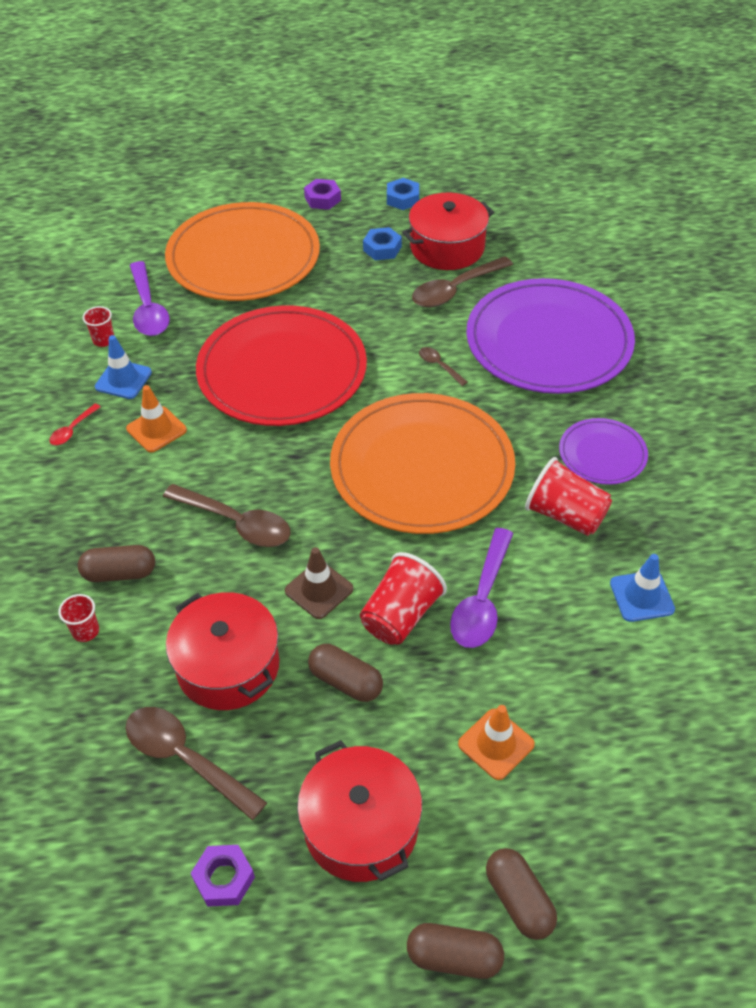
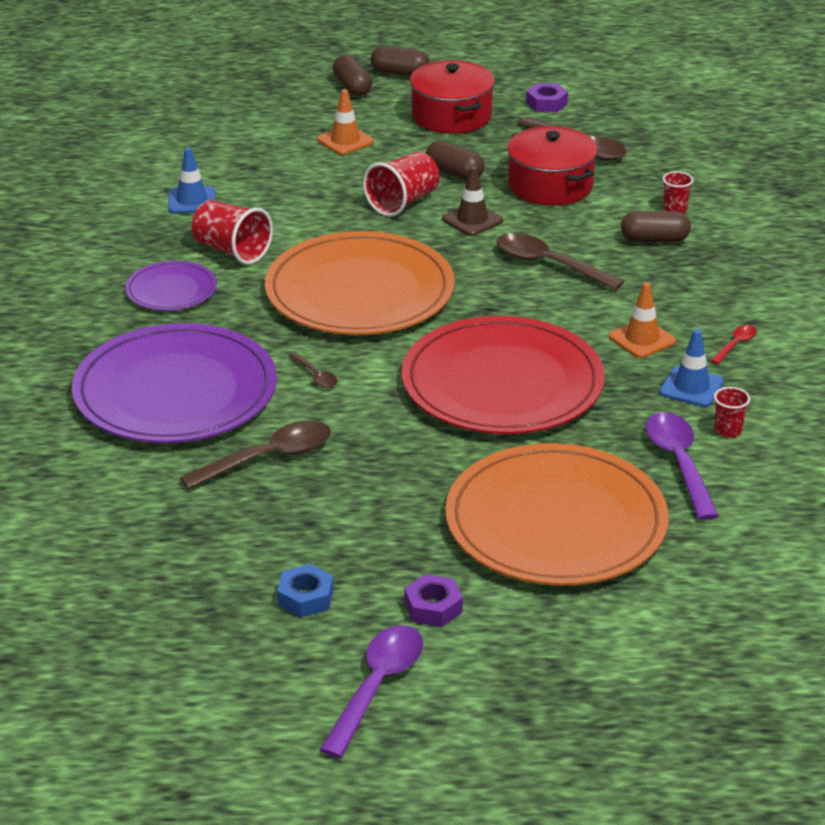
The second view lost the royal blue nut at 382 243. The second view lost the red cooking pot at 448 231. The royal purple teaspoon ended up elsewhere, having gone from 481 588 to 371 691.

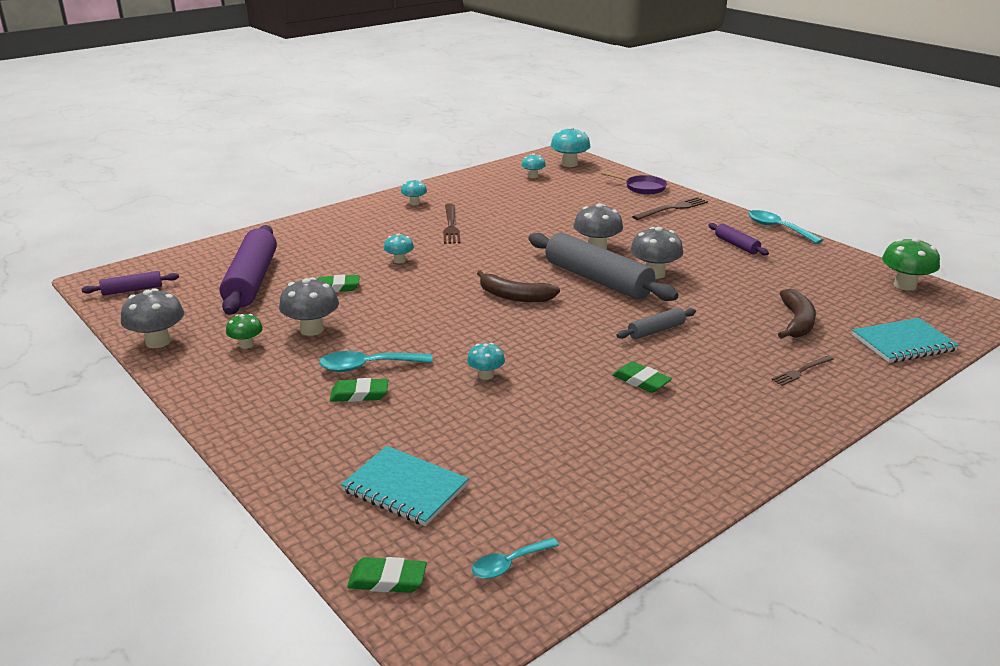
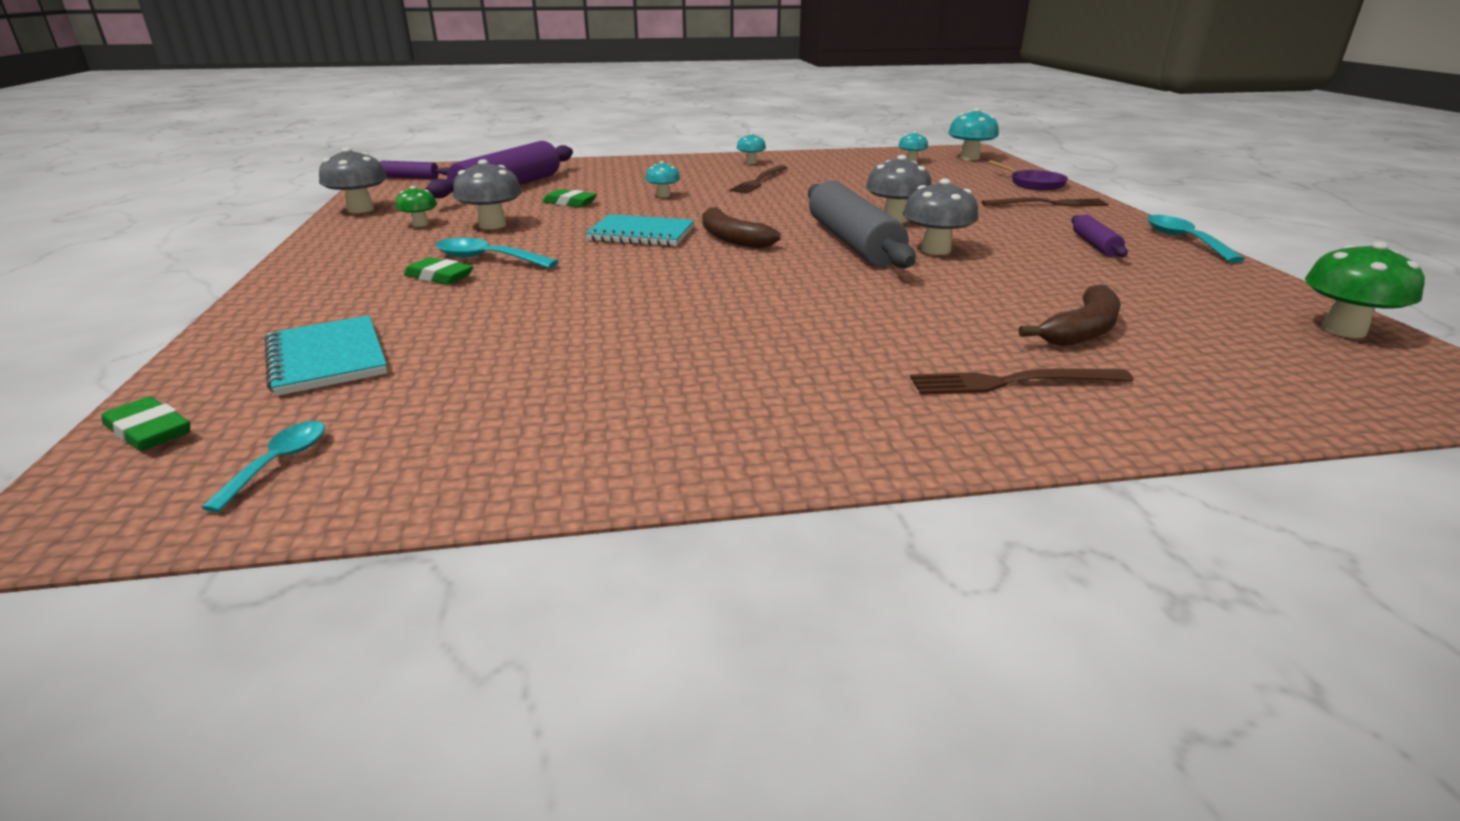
The second view lost the aqua toadstool at 486 361. The aqua teaspoon at 515 558 ended up facing another way, 105 degrees clockwise from before. The second view lost the leaf-green eraser at 642 377. The second view lost the gray pastry roller at 656 323. The size of the russet fork at 802 371 changed by a factor of 1.59. The aqua notepad ended up elsewhere, having gone from 905 340 to 639 230.

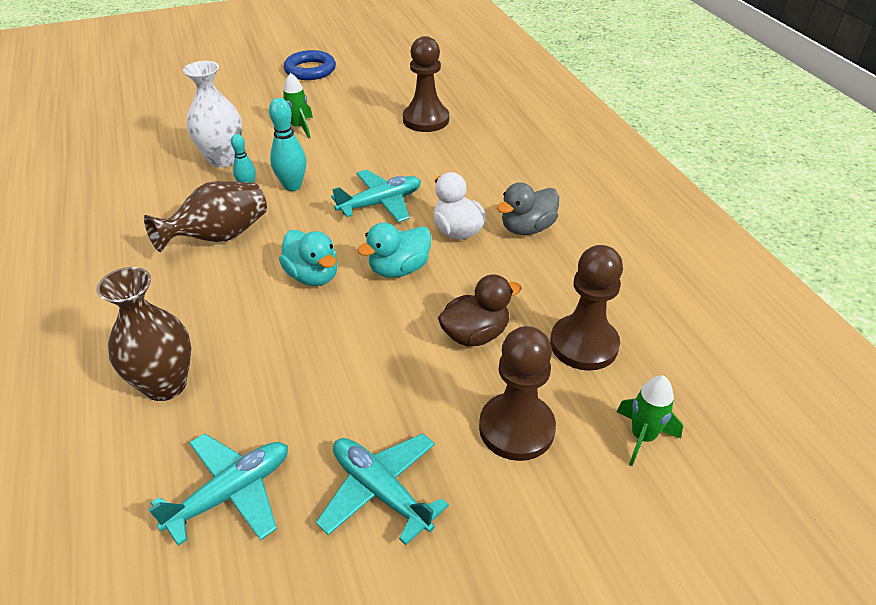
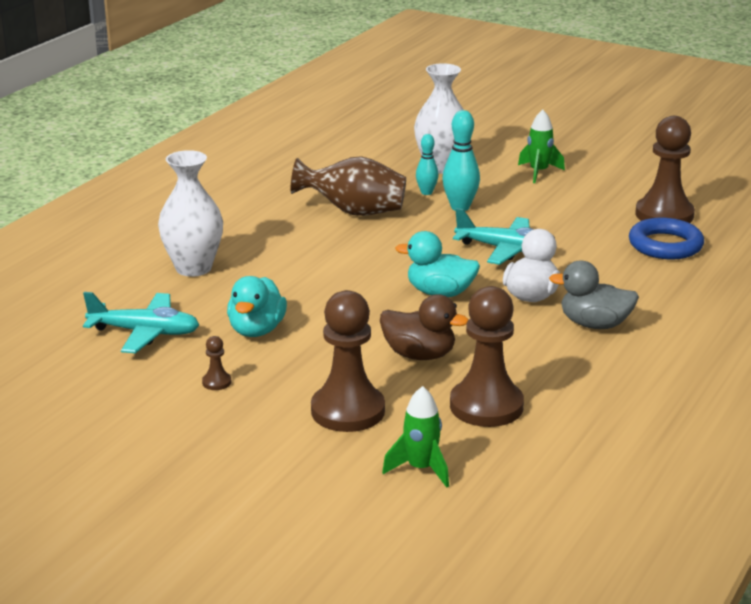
What was the russet flower vase at 143 334 turned into the snow-white flower vase at 190 213. The aqua rubber duck ended up elsewhere, having gone from 308 258 to 257 306. The royal blue hoop ended up elsewhere, having gone from 310 65 to 666 238. Where the aqua plane stood at 382 489, the russet pawn came to stand at 216 363.

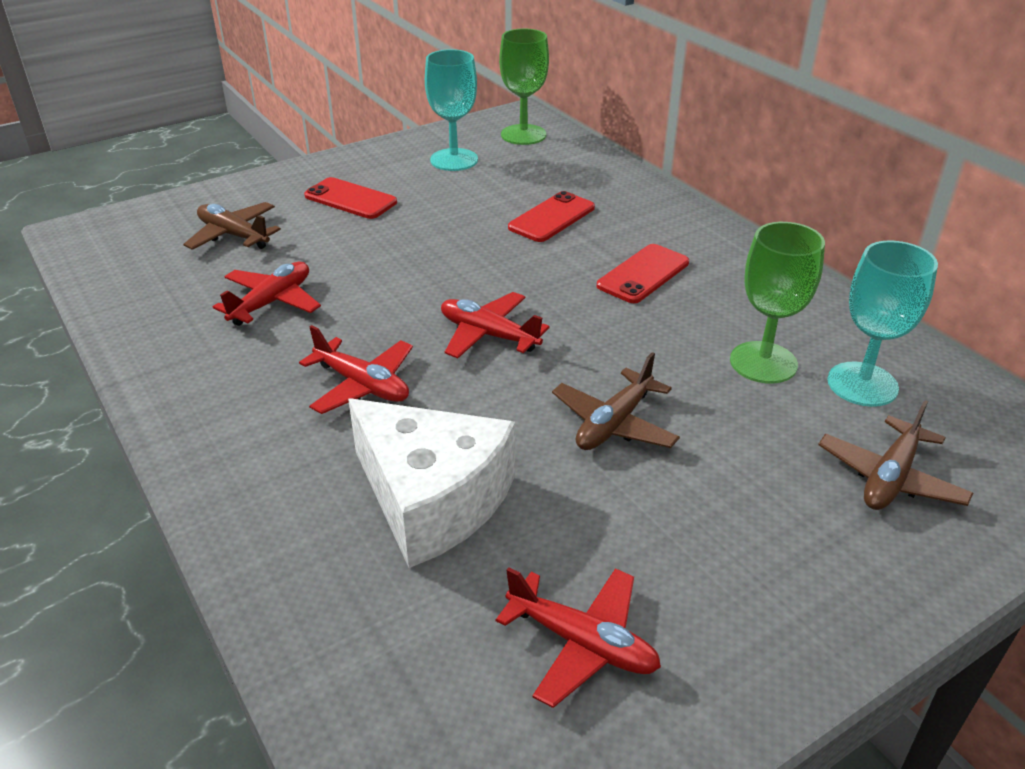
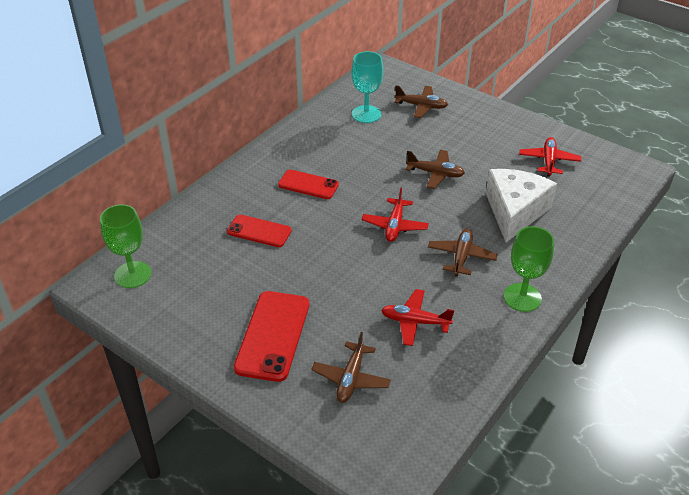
What was the red plane at 356 369 turned into the russet plane at 463 252. The size of the red smartphone at 350 198 changed by a factor of 1.58. The second view lost the aqua chalice at 451 110. The leaf-green chalice ended up elsewhere, having gone from 777 303 to 529 269.

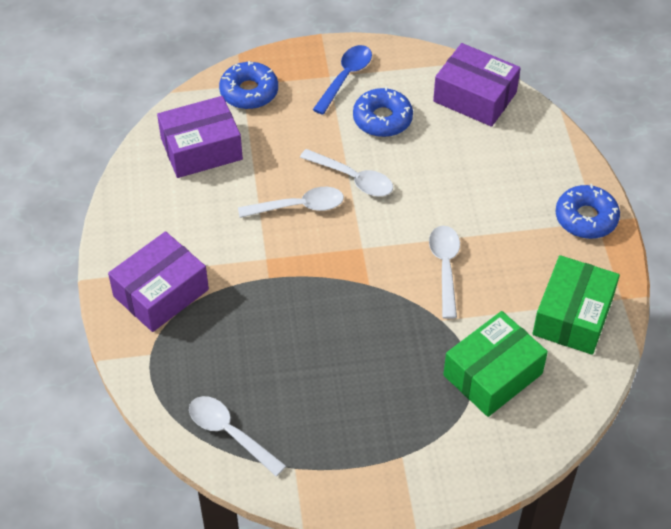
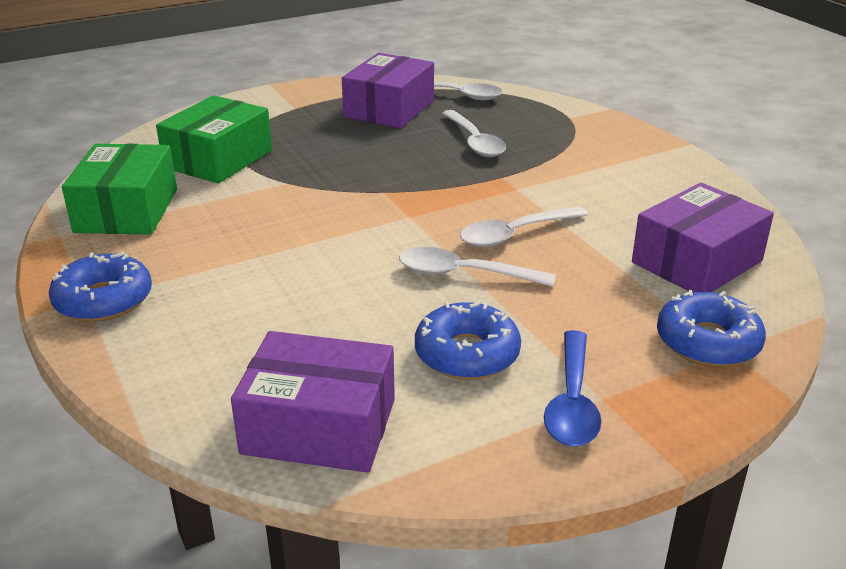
The royal purple box ended up elsewhere, having gone from 158 281 to 388 90. The snow-white teaspoon ended up elsewhere, having gone from 444 272 to 474 133.

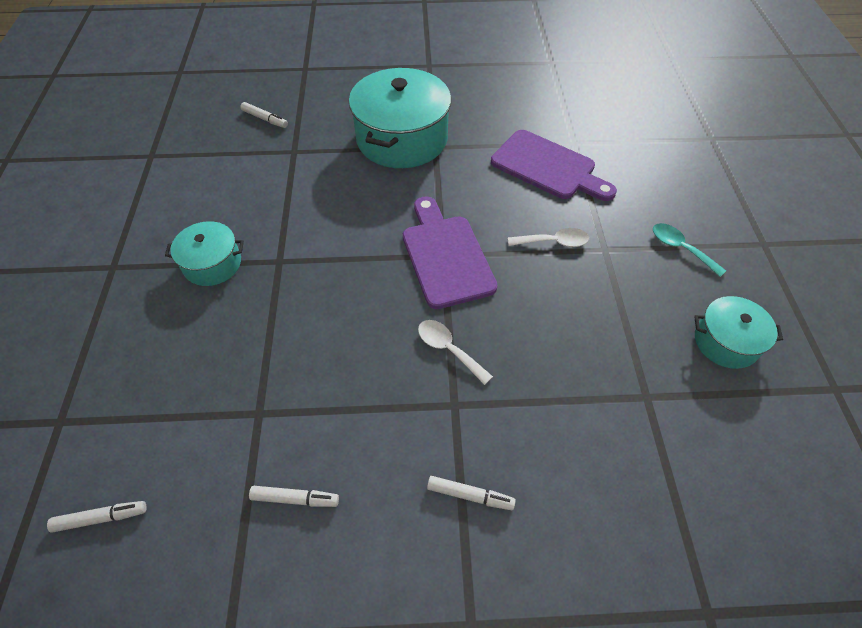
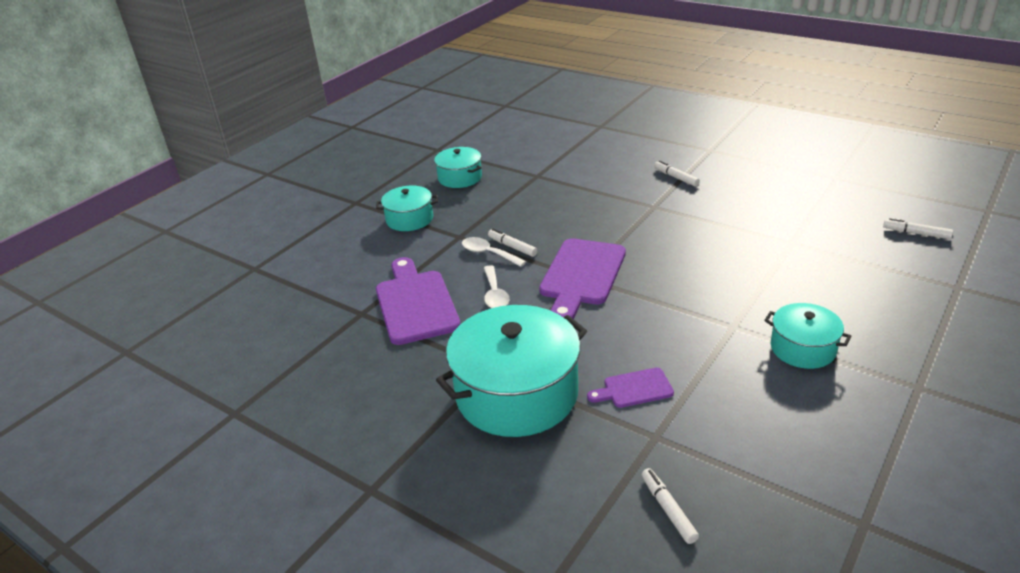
The snow-white felt pen ended up elsewhere, having gone from 294 496 to 513 243. The snow-white teaspoon ended up elsewhere, having gone from 455 352 to 496 286. Where the aqua teaspoon stood at 689 250, the aqua cooking pot came to stand at 407 208. The second view gained the royal purple chopping board at 630 388.

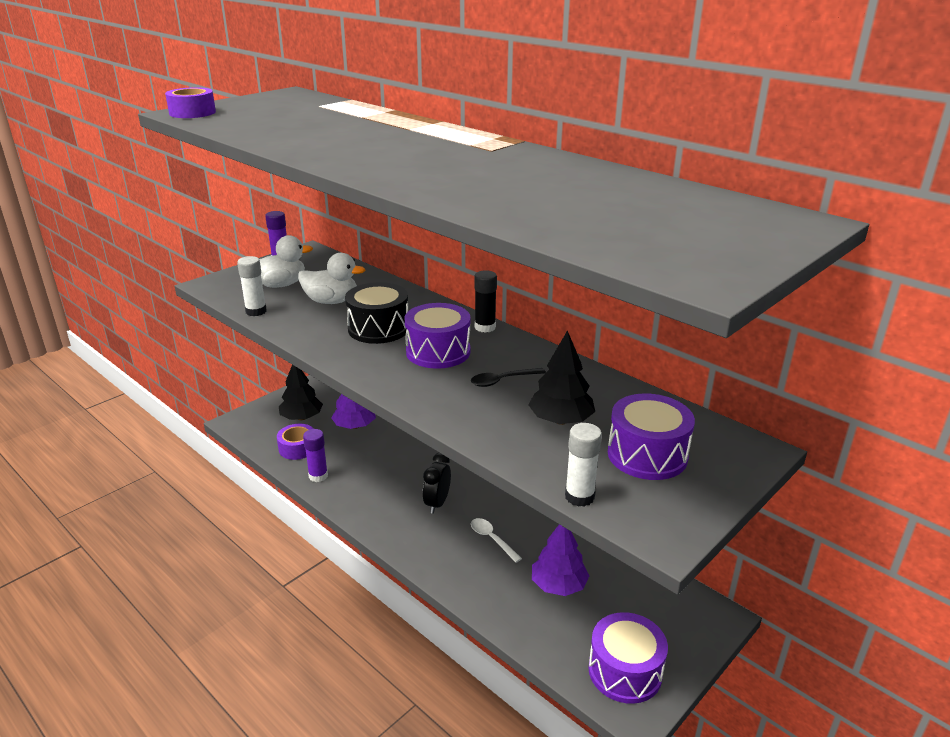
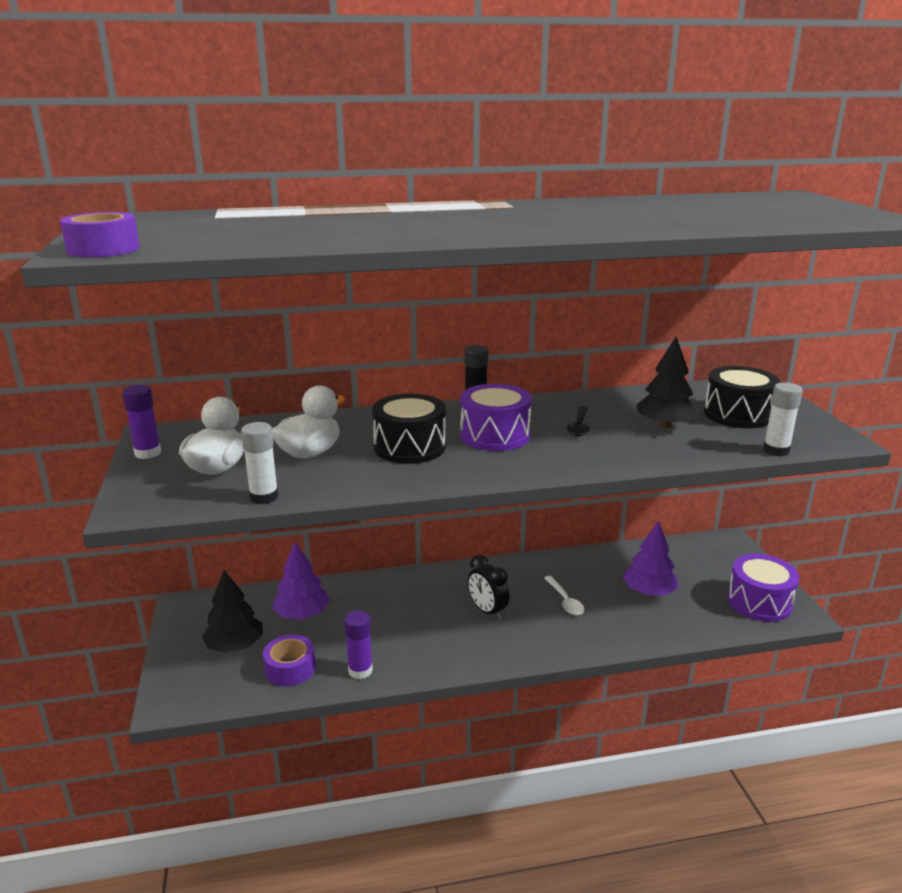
The snow-white teaspoon at 496 540 ended up facing another way, 105 degrees counterclockwise from before. What was the royal purple snare drum at 651 437 turned into the ebony snare drum at 742 397.

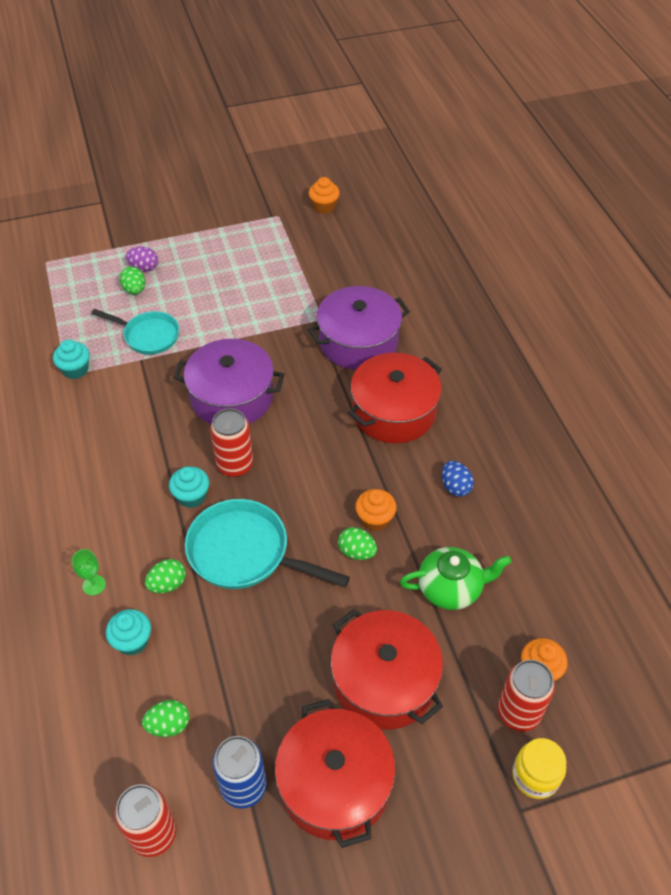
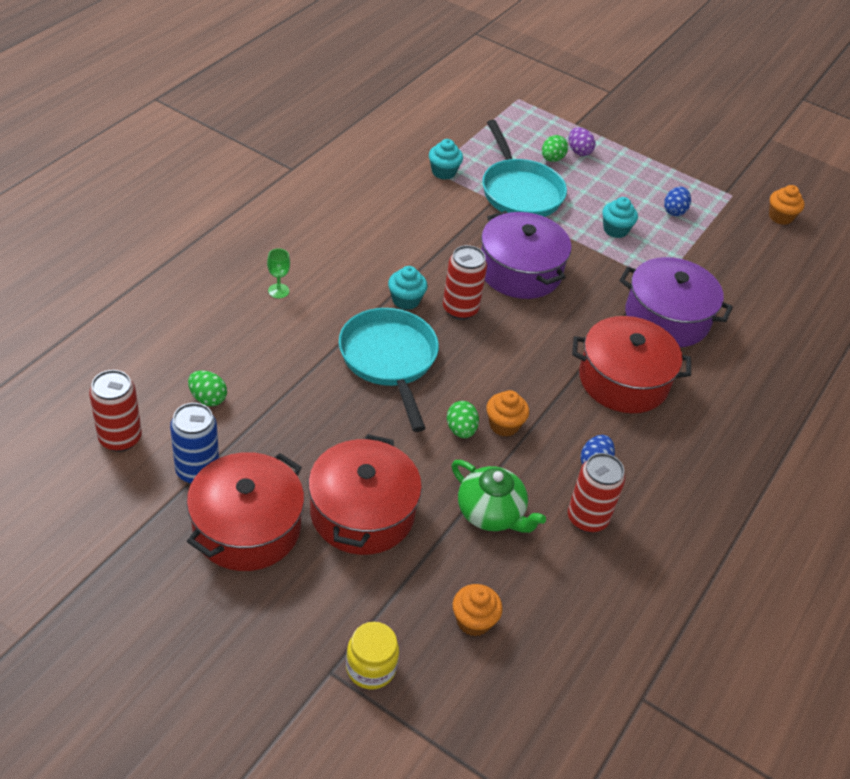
The size of the aqua frying pan at 135 332 changed by a factor of 1.54. The aqua cupcake ended up elsewhere, having gone from 128 632 to 620 217. The second view lost the leaf-green toy egg at 165 576. The red soda can ended up elsewhere, having gone from 526 696 to 596 493. The second view gained the royal blue toy egg at 677 201.

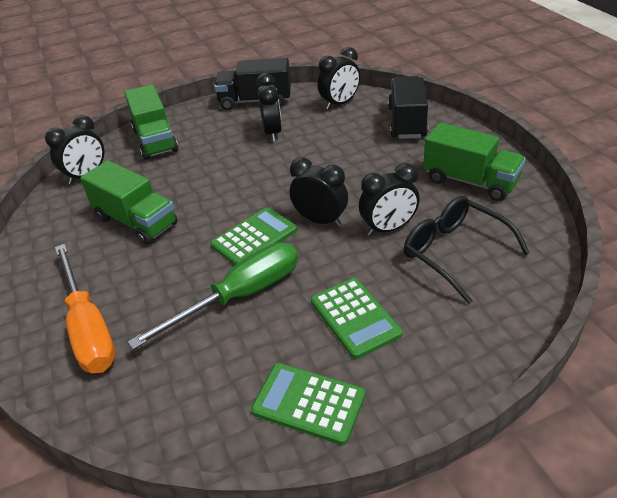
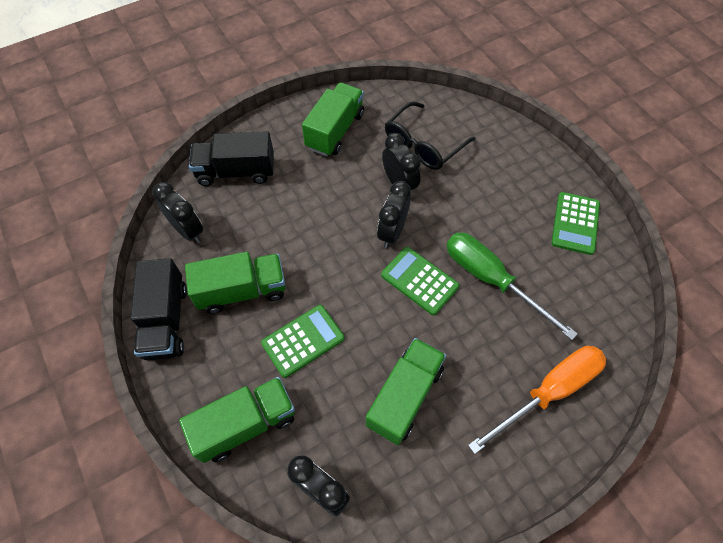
Where the ebony bedside clock stood at 269 107, the leaf-green toy truck came to stand at 235 283. The leaf-green adding machine ended up elsewhere, having gone from 357 318 to 302 341.

